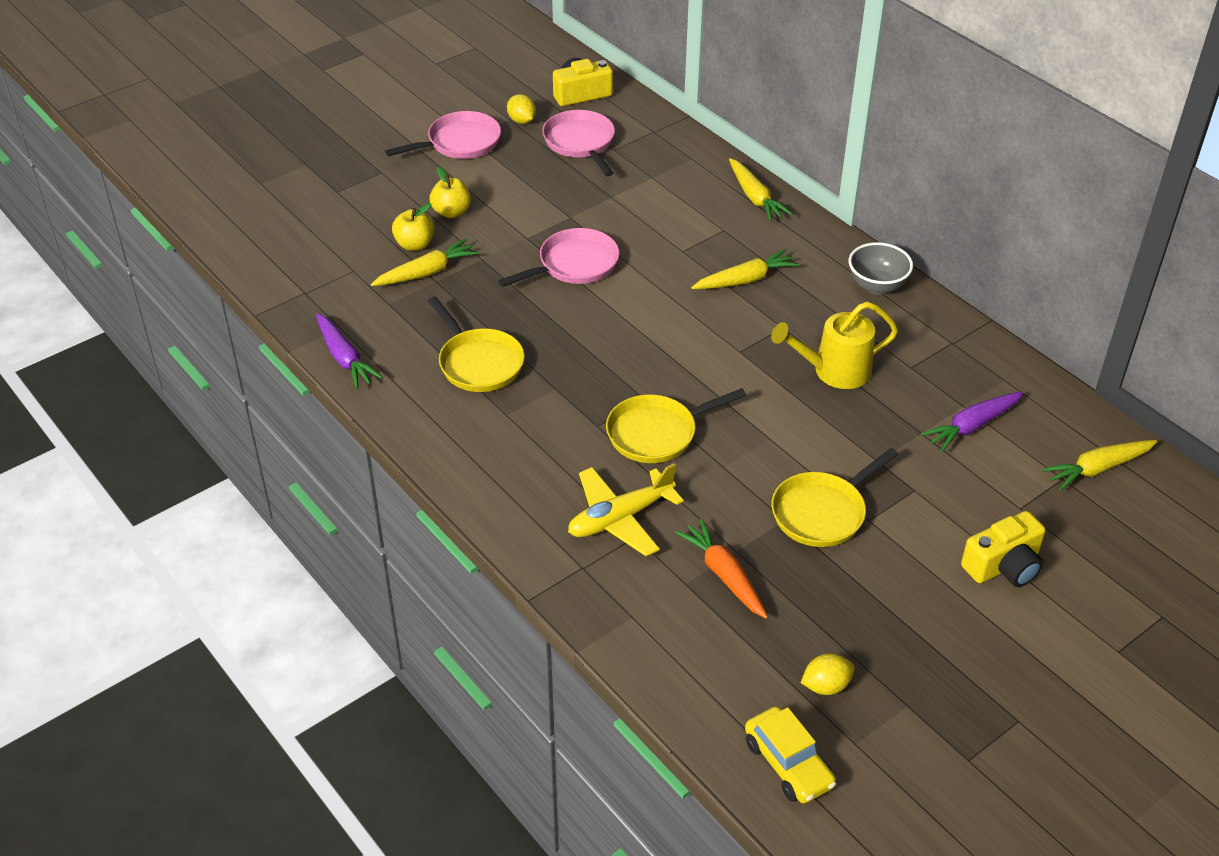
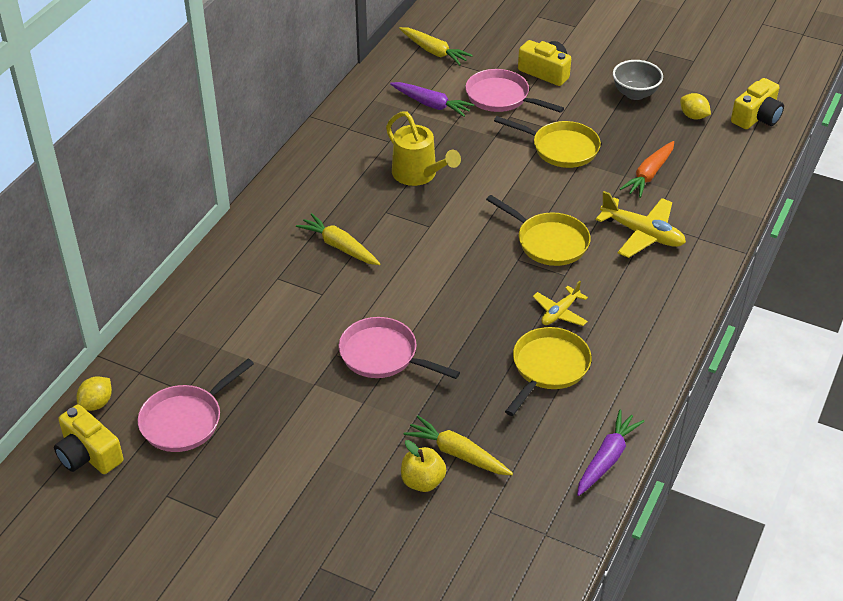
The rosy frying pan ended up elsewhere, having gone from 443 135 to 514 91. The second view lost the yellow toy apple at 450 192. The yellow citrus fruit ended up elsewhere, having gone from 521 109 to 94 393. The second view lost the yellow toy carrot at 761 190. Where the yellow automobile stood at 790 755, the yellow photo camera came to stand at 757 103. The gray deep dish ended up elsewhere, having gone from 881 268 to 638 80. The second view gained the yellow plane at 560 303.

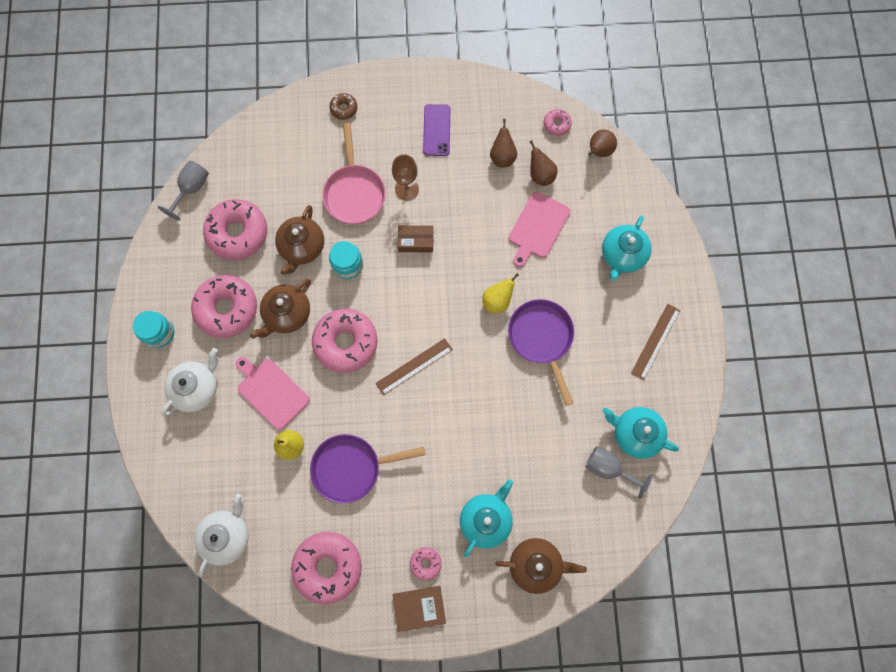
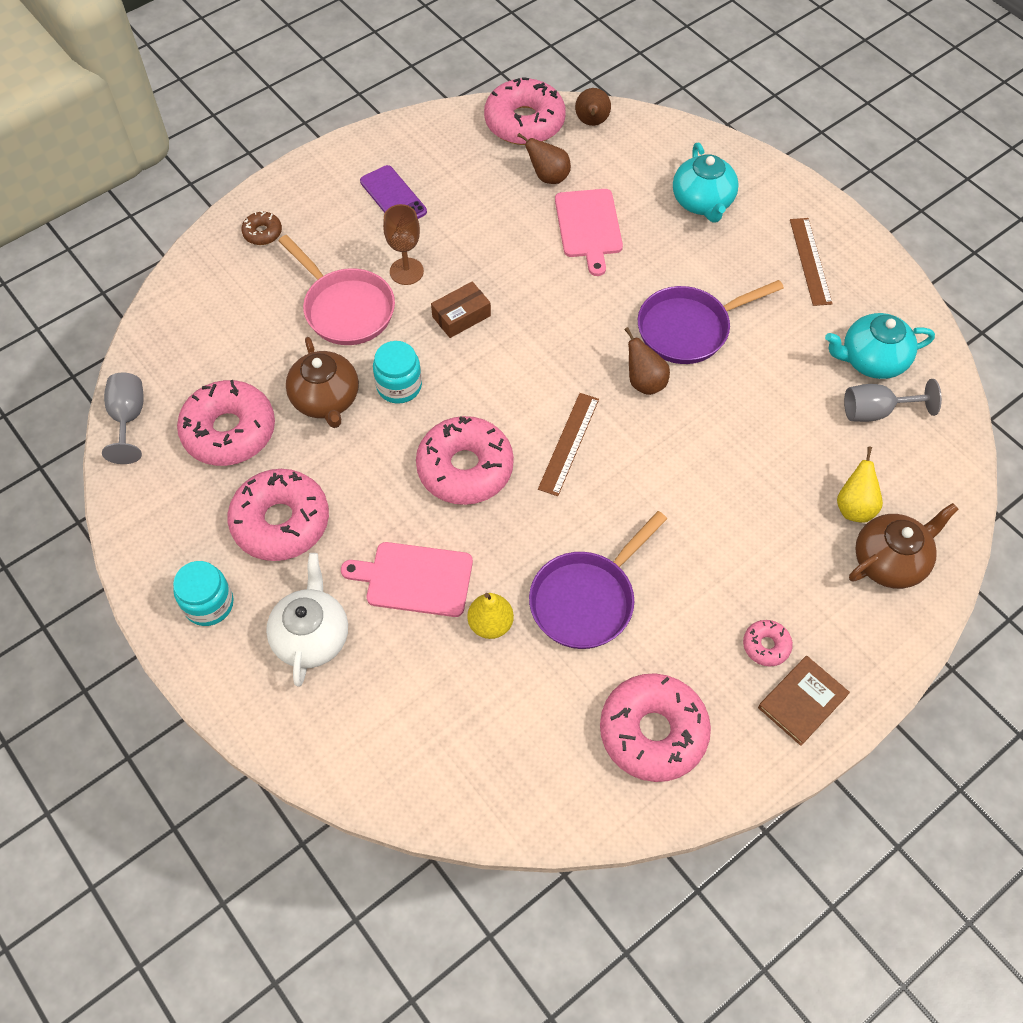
The second view lost the snow-white tea pot at 221 535. The second view lost the russet tea pot at 280 309. The second view lost the aqua tea pot at 486 518. The yellow toy pear ended up elsewhere, having gone from 500 293 to 860 485. The russet toy pear ended up elsewhere, having gone from 503 143 to 647 361. The royal purple frying pan at 541 352 ended up facing another way, 60 degrees counterclockwise from before. The size of the rosy donut at 558 122 changed by a factor of 2.16.

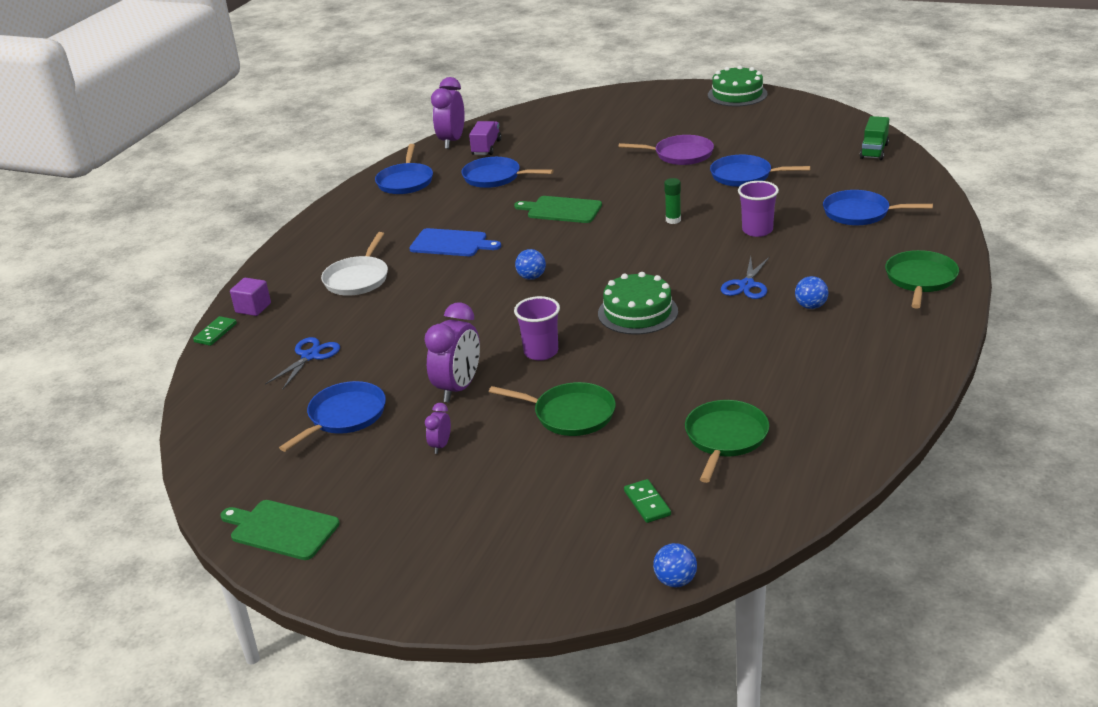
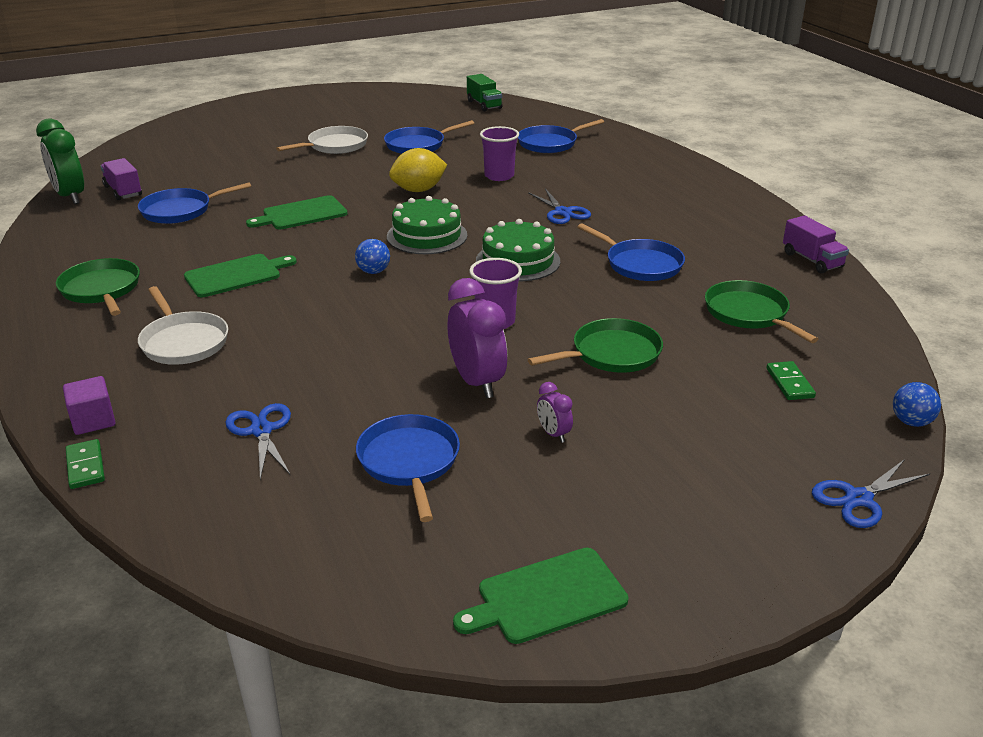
The royal blue frying pan ended up elsewhere, having gone from 404 169 to 631 252. What was the royal blue chopping board at 455 242 turned into the leaf-green chopping board at 240 275. What was the royal purple bedside clock at 448 113 turned into the leaf-green bedside clock at 60 161. What was the royal purple frying pan at 666 150 turned into the snow-white frying pan at 322 140. The leaf-green domino piece at 647 501 ended up facing another way, 60 degrees clockwise from before. Where the leaf-green glue stood at 672 201, the yellow citrus fruit came to stand at 418 170. The leaf-green gateau ended up elsewhere, having gone from 737 85 to 427 225. The second view lost the royal blue sphere at 811 292. The leaf-green frying pan ended up elsewhere, having gone from 922 279 to 98 287. The second view gained the royal purple toy truck at 816 244. The second view gained the royal blue pair of scissors at 871 493.

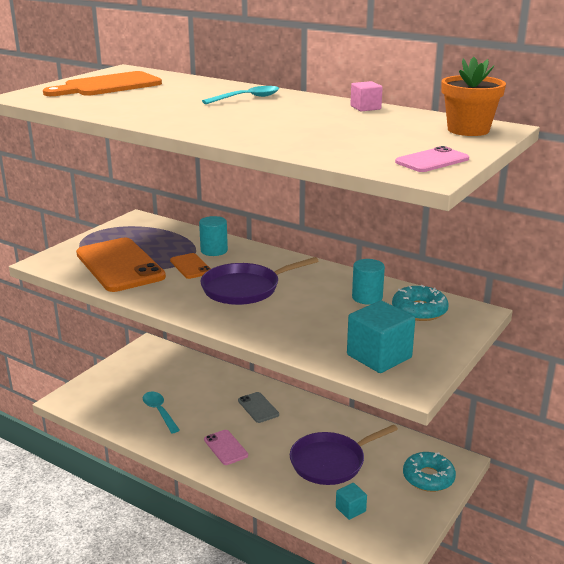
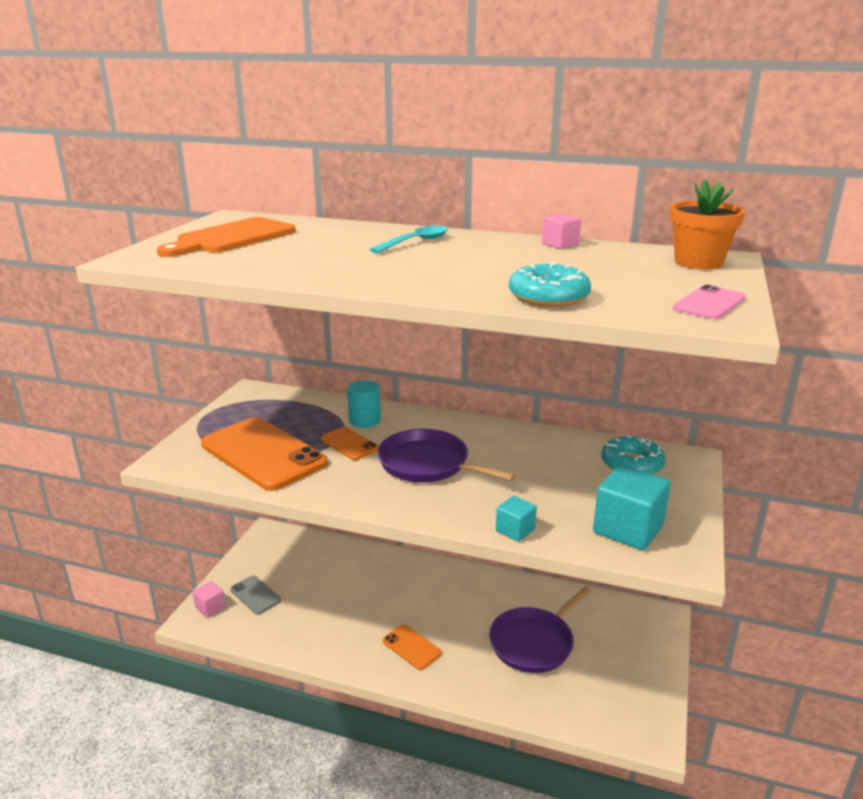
The second view lost the aqua teaspoon at 161 412. The royal purple frying pan at 259 281 ended up facing another way, 75 degrees clockwise from before. What was the rosy smartphone at 226 447 turned into the orange smartphone at 412 647. The gray smartphone ended up elsewhere, having gone from 258 407 to 255 595. The aqua cube ended up elsewhere, having gone from 351 501 to 516 519. The second view lost the aqua cylinder at 368 282. The aqua donut ended up elsewhere, having gone from 429 472 to 550 284. The second view gained the rosy cube at 209 599.

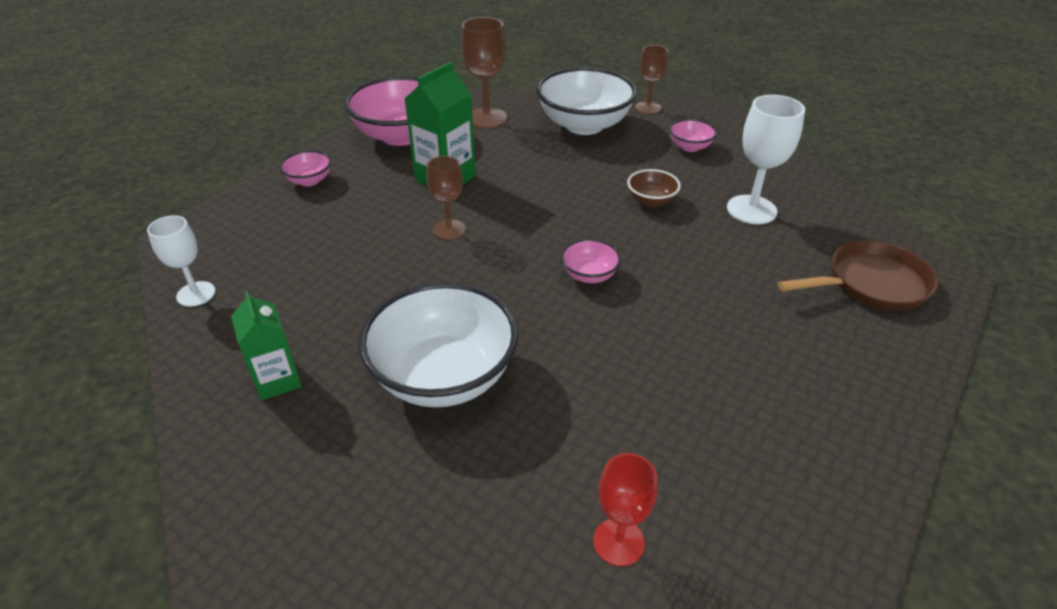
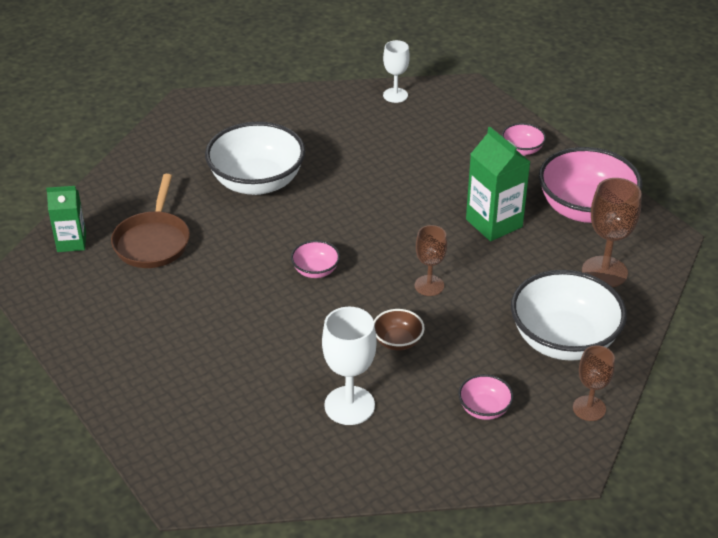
The leaf-green juice carton ended up elsewhere, having gone from 266 345 to 66 219. The russet chalice ended up elsewhere, having gone from 446 198 to 431 260. The second view lost the red chalice at 625 509. The russet frying pan ended up elsewhere, having gone from 858 276 to 150 221.

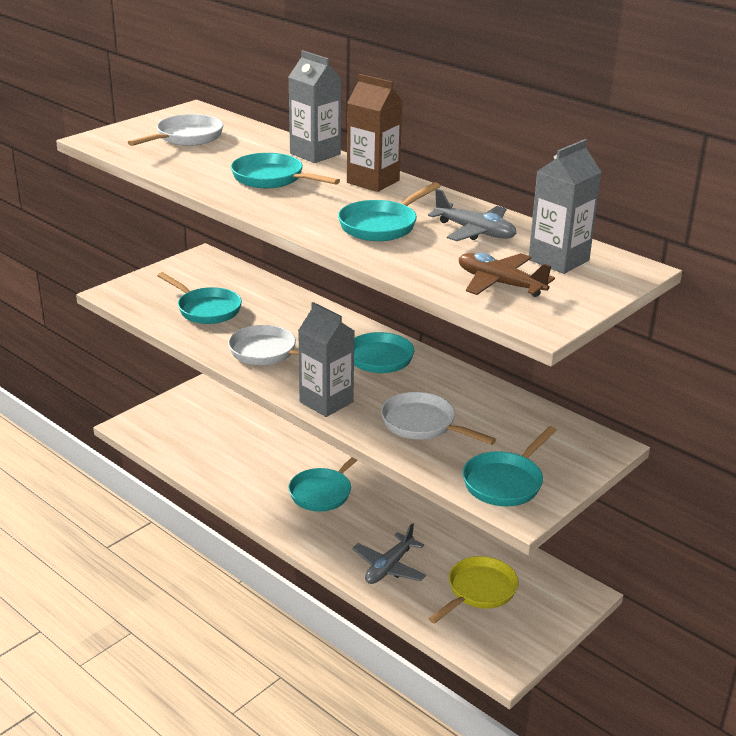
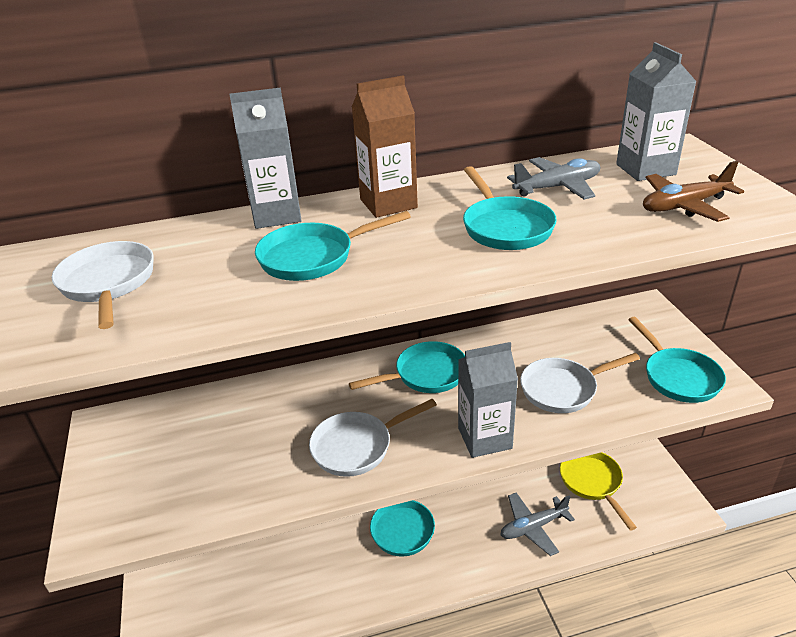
The second view lost the aqua frying pan at 199 298. The gray plane at 389 553 ended up facing another way, 90 degrees clockwise from before.

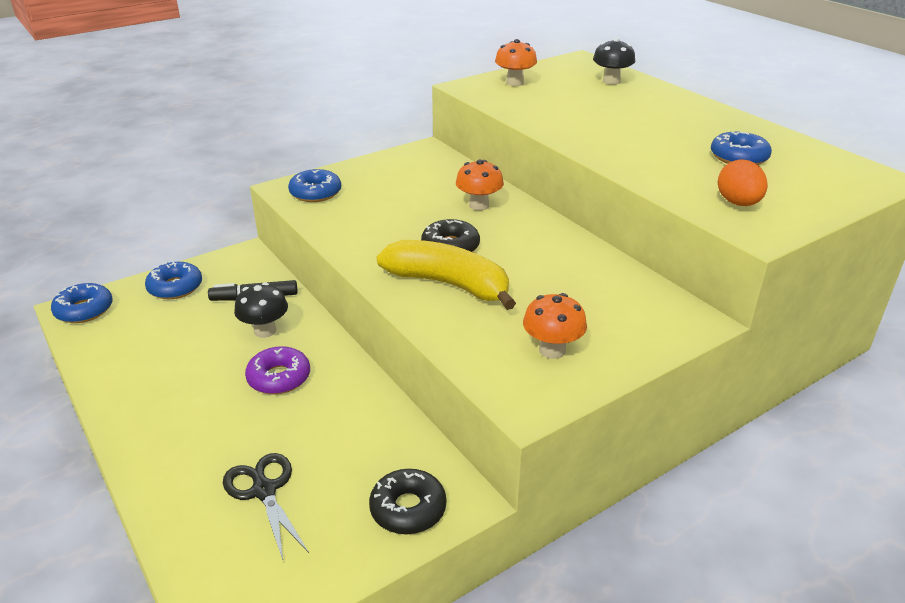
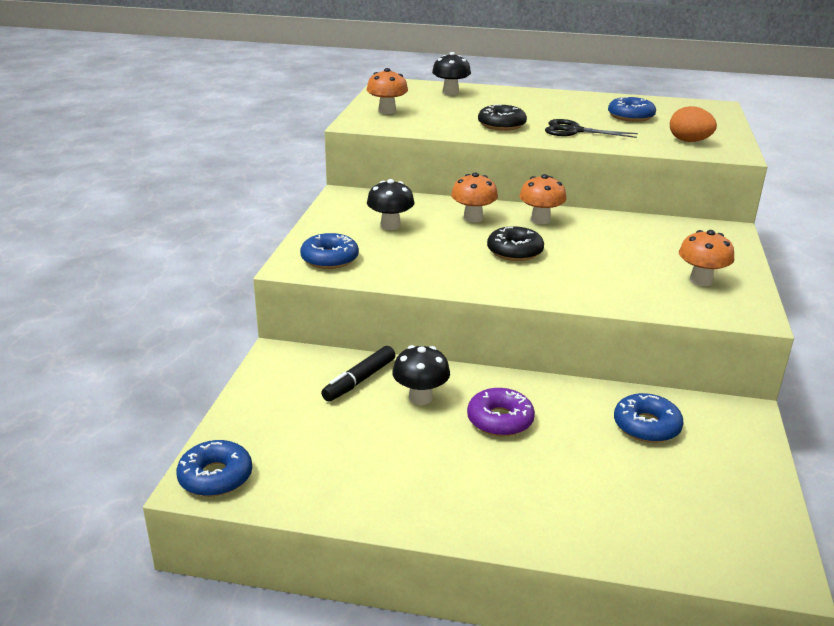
The royal blue donut ended up elsewhere, having gone from 173 280 to 649 418. The ebony pair of scissors ended up elsewhere, having gone from 266 508 to 591 128. The ebony donut ended up elsewhere, having gone from 407 502 to 502 117. The second view lost the yellow toy banana at 446 275. The second view gained the ebony toadstool at 390 204. The second view gained the orange toadstool at 543 199.

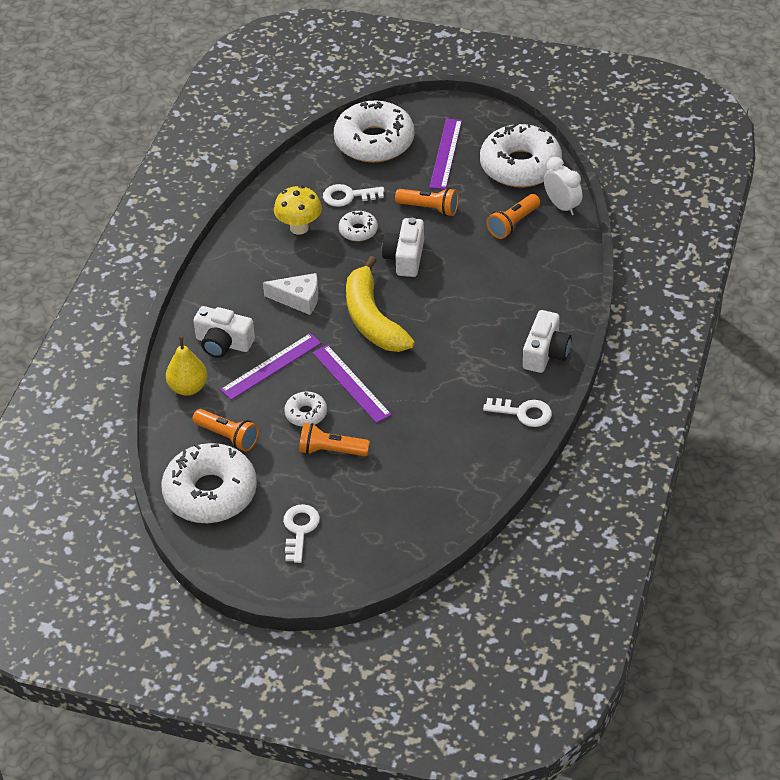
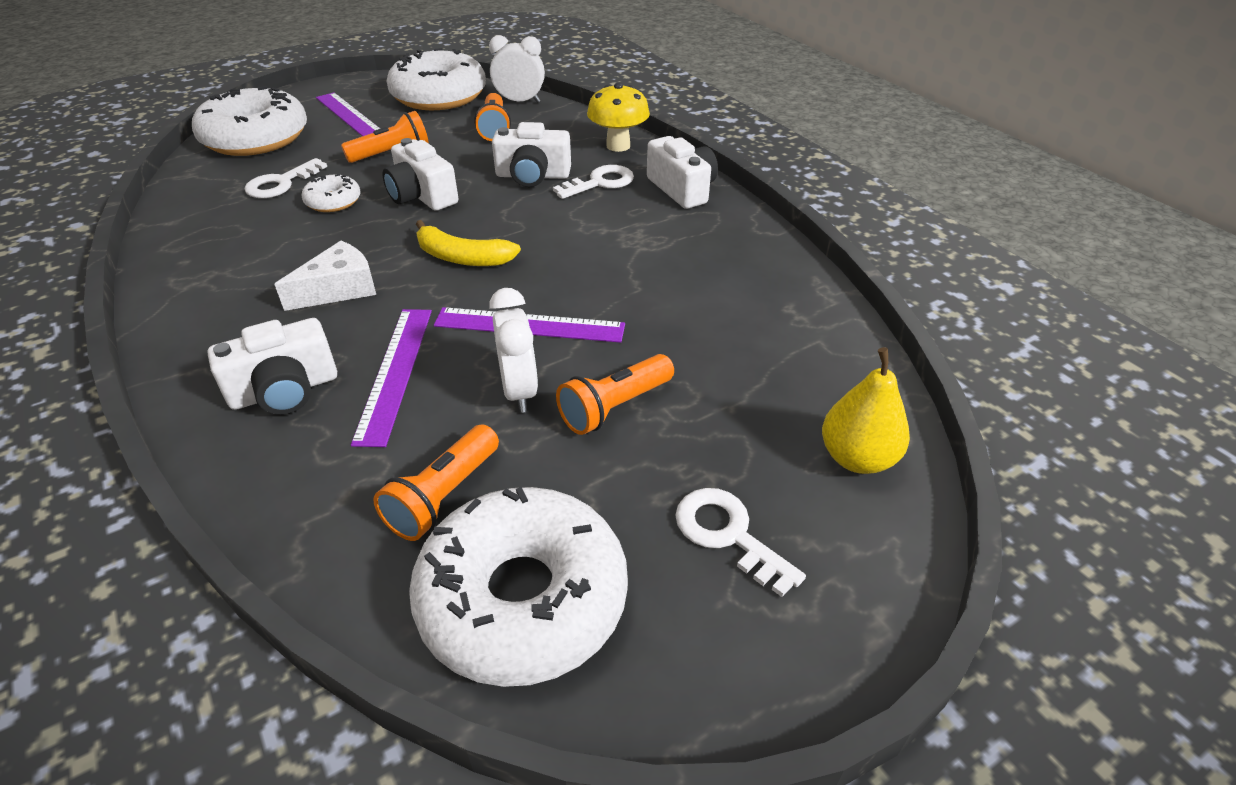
The yellow toy pear ended up elsewhere, having gone from 186 366 to 866 410. The orange pocket torch at 226 430 ended up facing another way, 135 degrees clockwise from before. The yellow toadstool ended up elsewhere, having gone from 298 210 to 618 117. Where the snow-white donut stood at 305 409, the snow-white bedside clock came to stand at 513 350. The size of the yellow toy banana at 380 304 changed by a factor of 0.61. The snow-white door key ended up elsewhere, having gone from 517 412 to 593 182. The second view gained the snow-white photo camera at 531 154.

